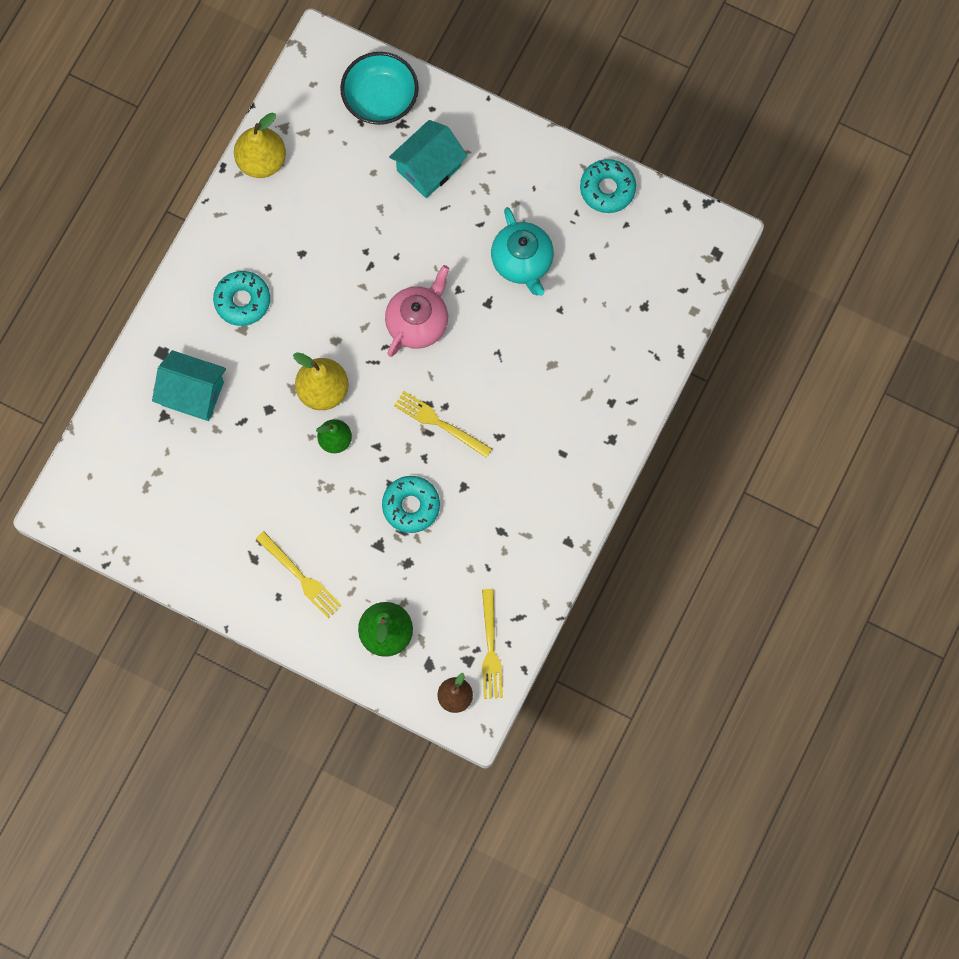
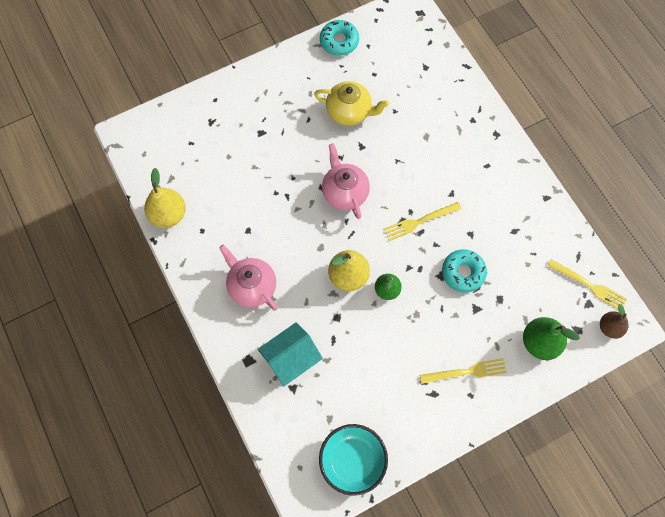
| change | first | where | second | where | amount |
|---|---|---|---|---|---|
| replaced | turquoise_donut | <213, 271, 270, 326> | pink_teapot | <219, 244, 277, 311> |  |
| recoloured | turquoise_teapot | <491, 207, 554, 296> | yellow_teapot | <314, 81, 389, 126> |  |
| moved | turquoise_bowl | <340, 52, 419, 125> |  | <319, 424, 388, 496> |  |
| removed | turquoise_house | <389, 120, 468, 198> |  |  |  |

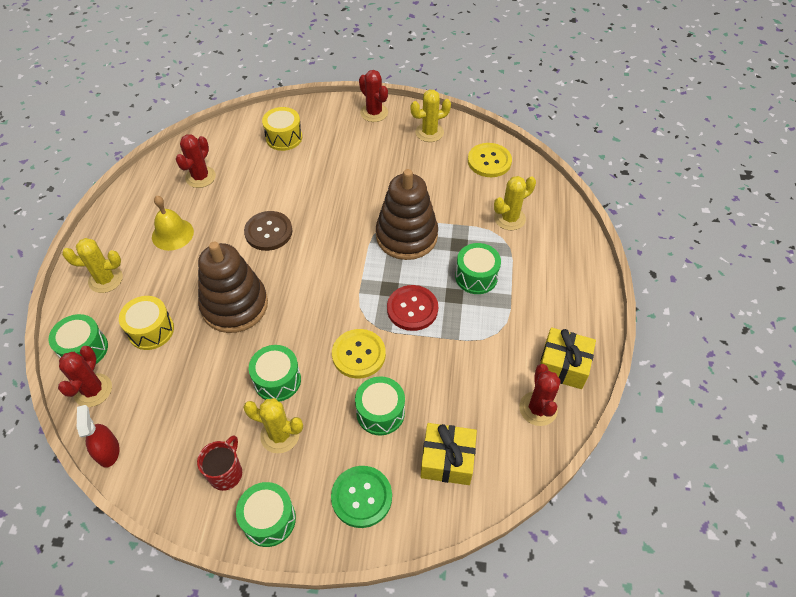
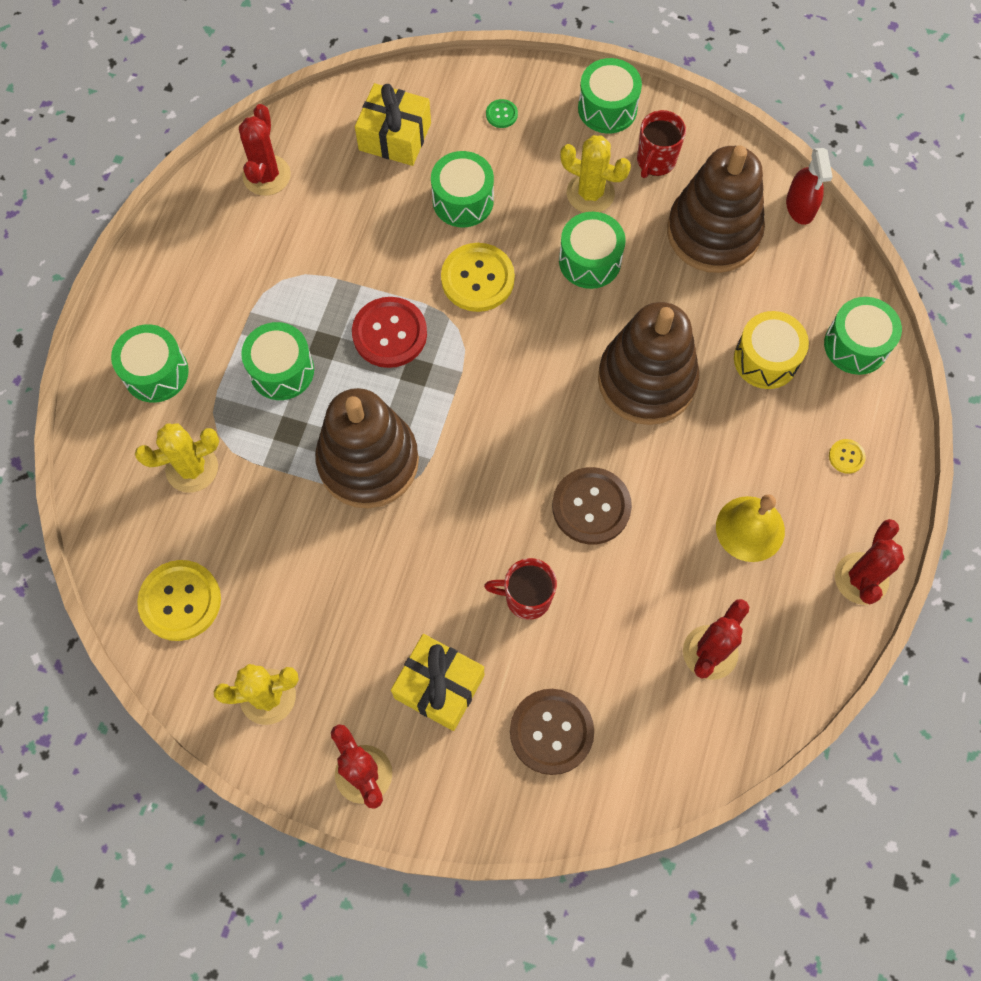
| change | first | where | second | where | amount |
|---|---|---|---|---|---|
| added |  |  | green_drum | <111, 324, 189, 403> |  |
| moved | yellow_gift | <540, 328, 596, 389> |  | <391, 634, 484, 731> |  |
| added |  |  | red_mug | <484, 558, 557, 620> |  |
| resized | green_button | <331, 466, 392, 528> |  | <486, 99, 518, 128> | x0.46 |
| replaced | yellow_drum | <262, 107, 302, 151> | brown_button | <510, 689, 594, 775> |  |
| added |  |  | brown_stacking_toy | <667, 145, 765, 273> |  |
| replaced | yellow_cactus | <62, 238, 123, 293> | yellow_button | <829, 439, 866, 474> |  |
| moved | red_cactus | <58, 346, 112, 407> |  | <835, 519, 905, 605> |  |

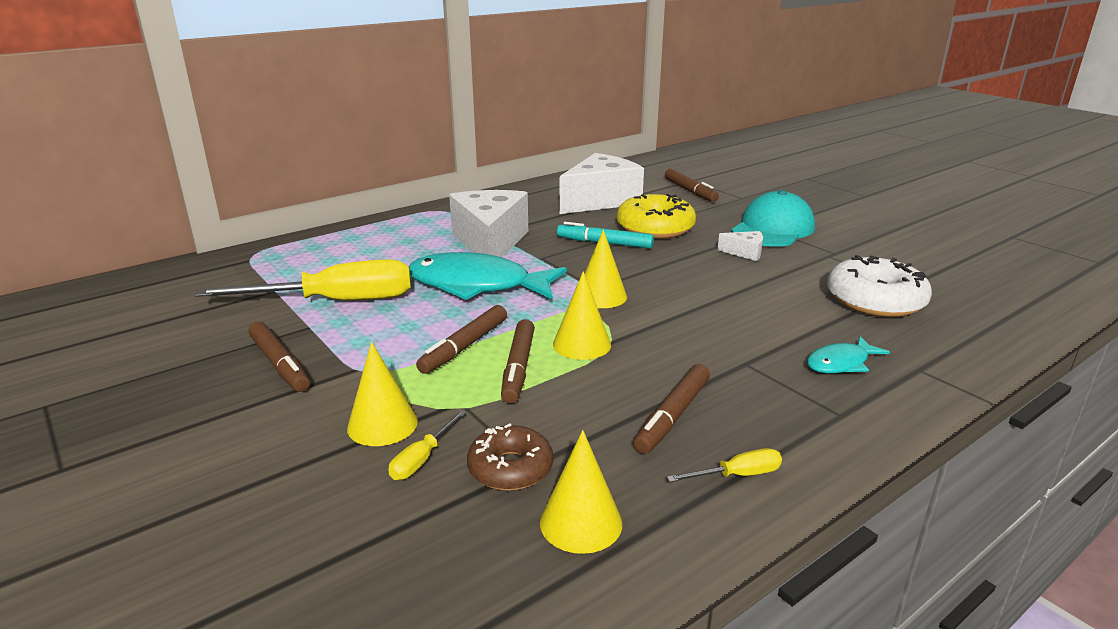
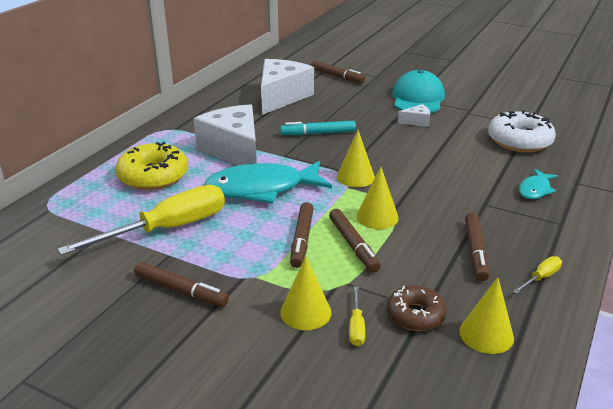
| change | first | where | second | where | amount |
|---|---|---|---|---|---|
| moved | yellow_donut | <617, 194, 696, 239> |  | <115, 142, 188, 190> |  |

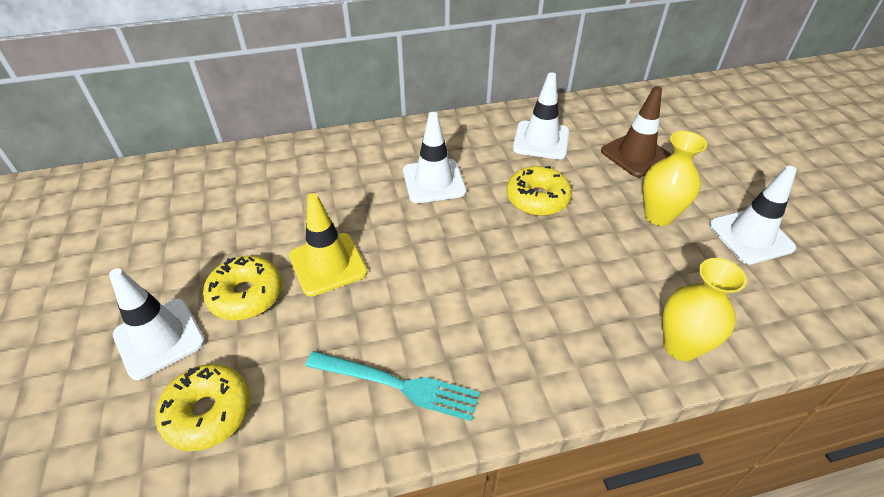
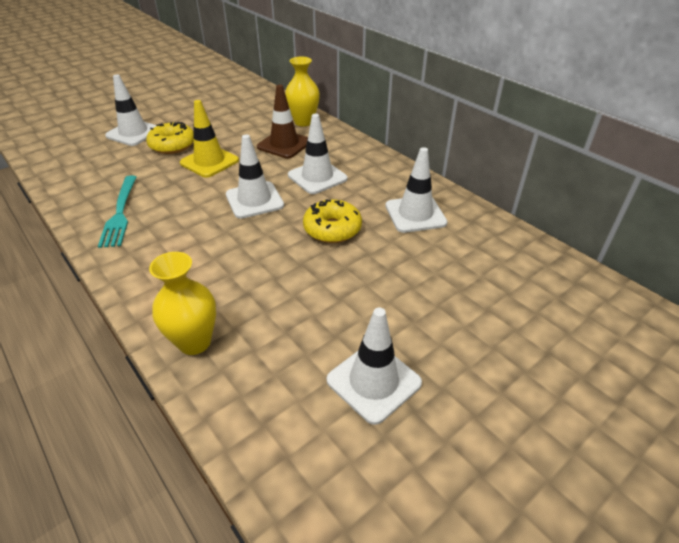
| change | first | where | second | where | amount |
|---|---|---|---|---|---|
| added |  |  | white_traffic_cone | <226, 134, 284, 219> |  |
| moved | brown_traffic_cone | <601, 86, 672, 177> |  | <257, 85, 308, 158> |  |
| moved | yellow_vase | <643, 131, 707, 226> |  | <285, 57, 320, 126> |  |
| removed | yellow_donut | <155, 364, 250, 451> |  |  |  |

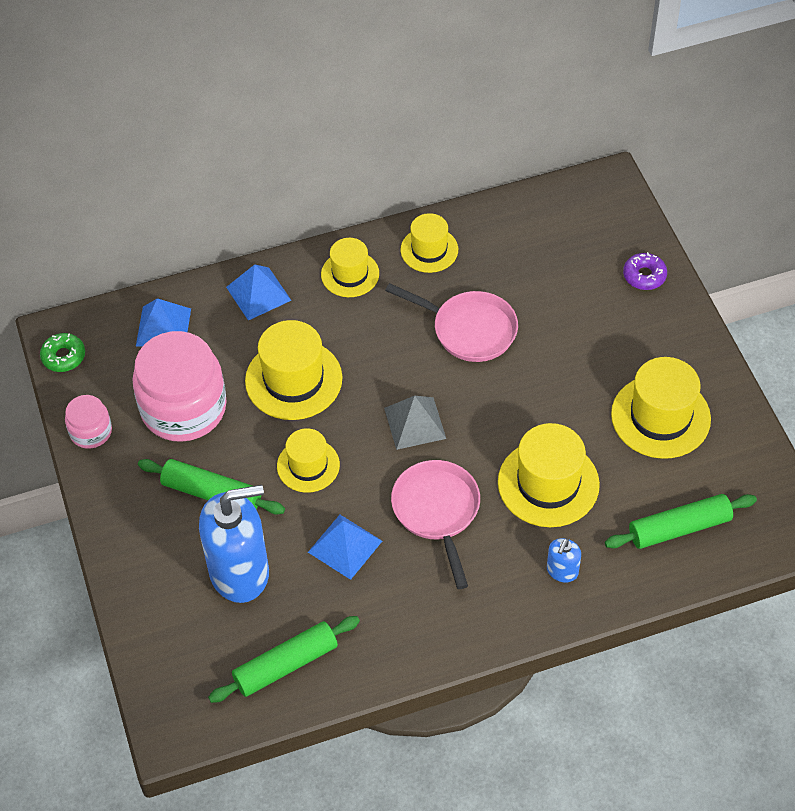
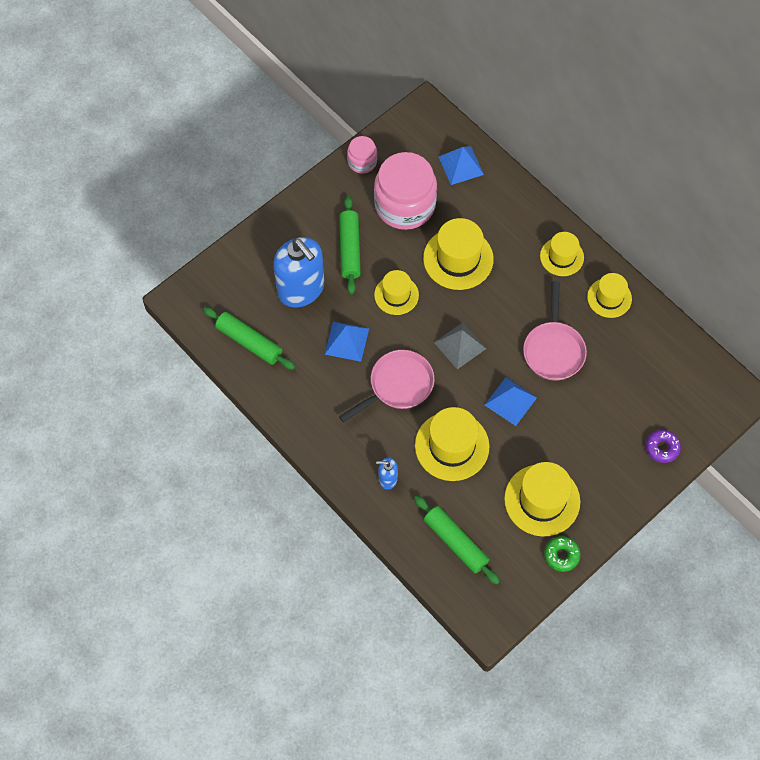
| change | first | where | second | where | amount |
|---|---|---|---|---|---|
| moved | blue_pyramid | <226, 264, 292, 321> |  | <485, 377, 537, 426> |  |
| moved | green_donut | <40, 333, 85, 372> |  | <544, 536, 580, 572> |  |

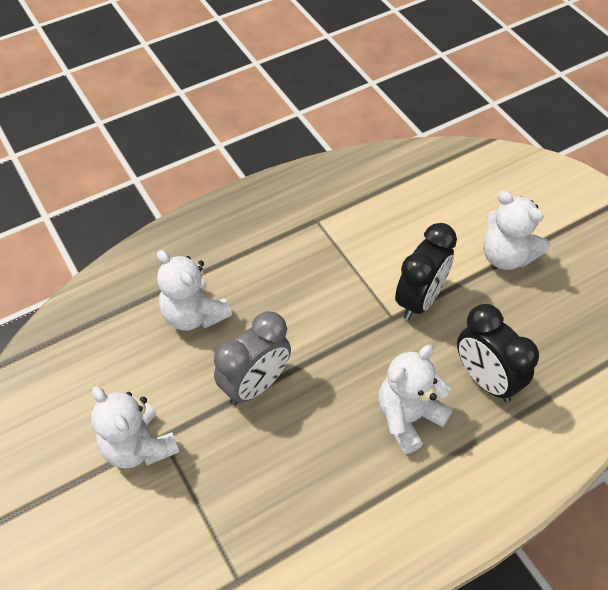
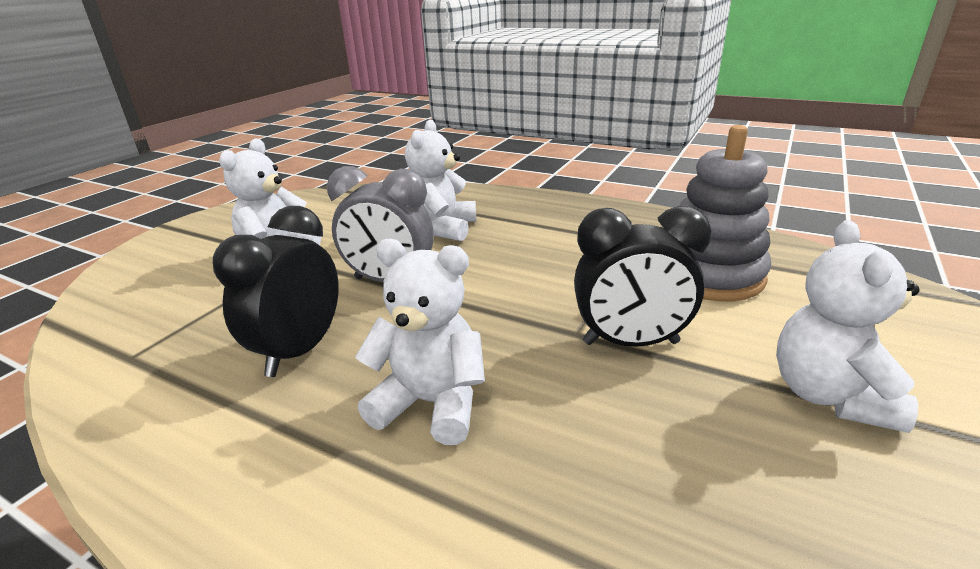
| change | first | where | second | where | amount |
|---|---|---|---|---|---|
| moved | black_clock | <457, 304, 539, 402> |  | <213, 206, 339, 377> |  |
| added |  |  | grey_stacking_toy | <679, 125, 771, 301> |  |

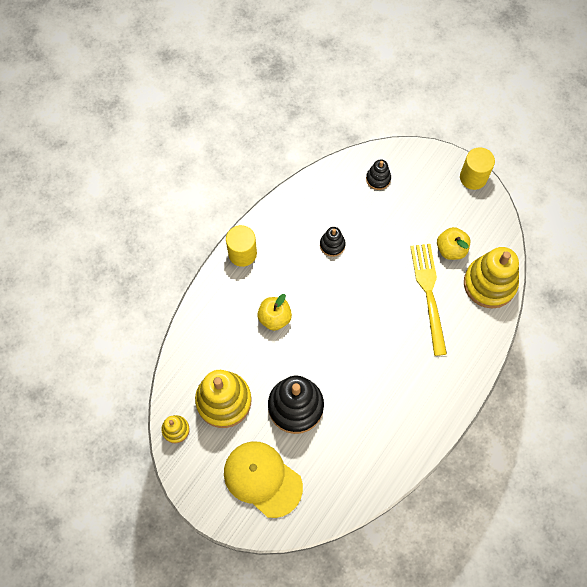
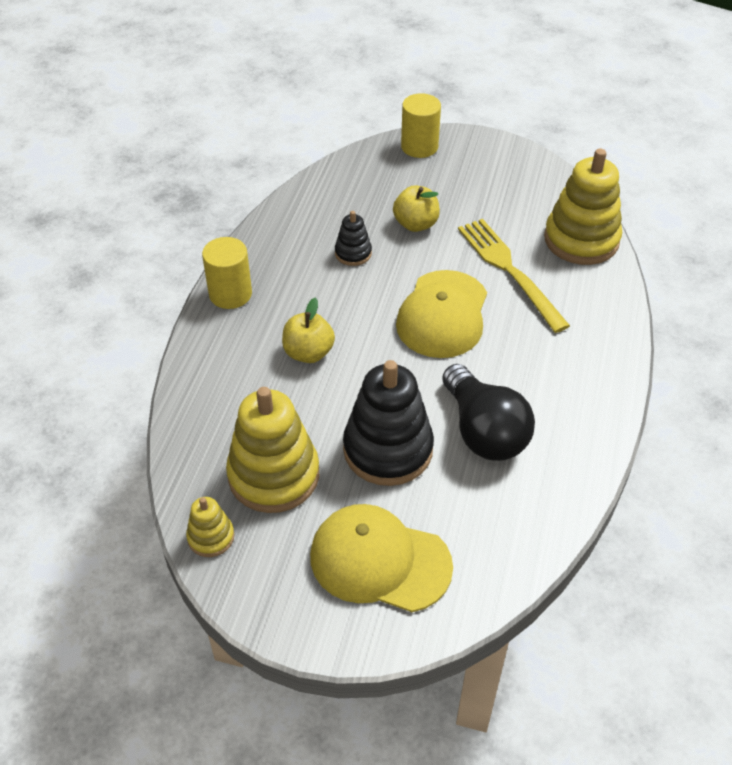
| change | first | where | second | where | amount |
|---|---|---|---|---|---|
| moved | yellow_apple | <437, 227, 470, 260> |  | <393, 185, 440, 232> |  |
| added |  |  | yellow_cap | <396, 270, 487, 358> |  |
| moved | yellow_cylinder | <460, 147, 495, 190> |  | <401, 93, 441, 158> |  |
| added |  |  | black_light_bulb | <442, 364, 535, 461> |  |
| removed | black_stacking_toy | <366, 159, 391, 190> |  |  |  |

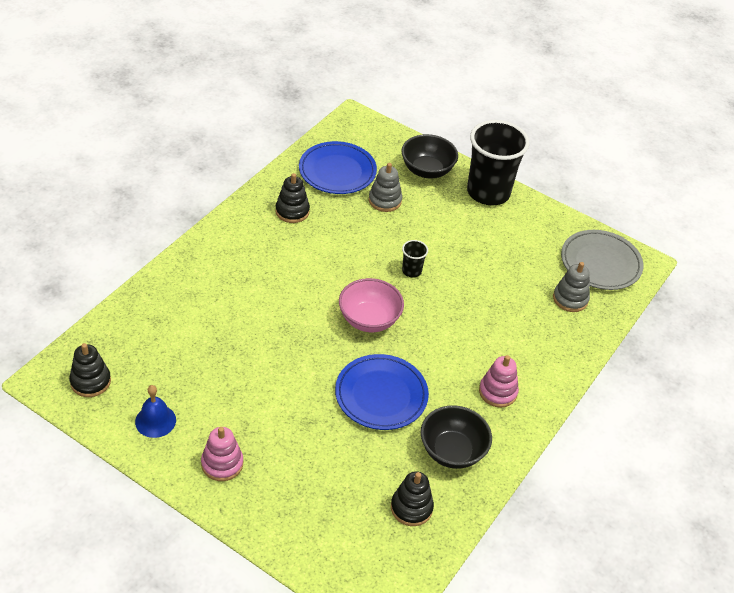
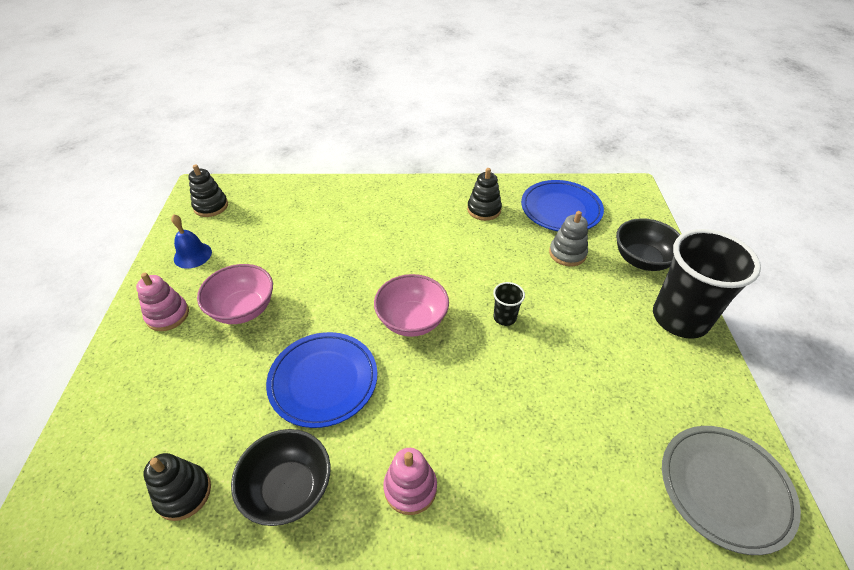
| change | first | where | second | where | amount |
|---|---|---|---|---|---|
| added |  |  | pink_bowl | <197, 264, 273, 324> |  |
| removed | grey_stacking_toy | <553, 262, 590, 312> |  |  |  |

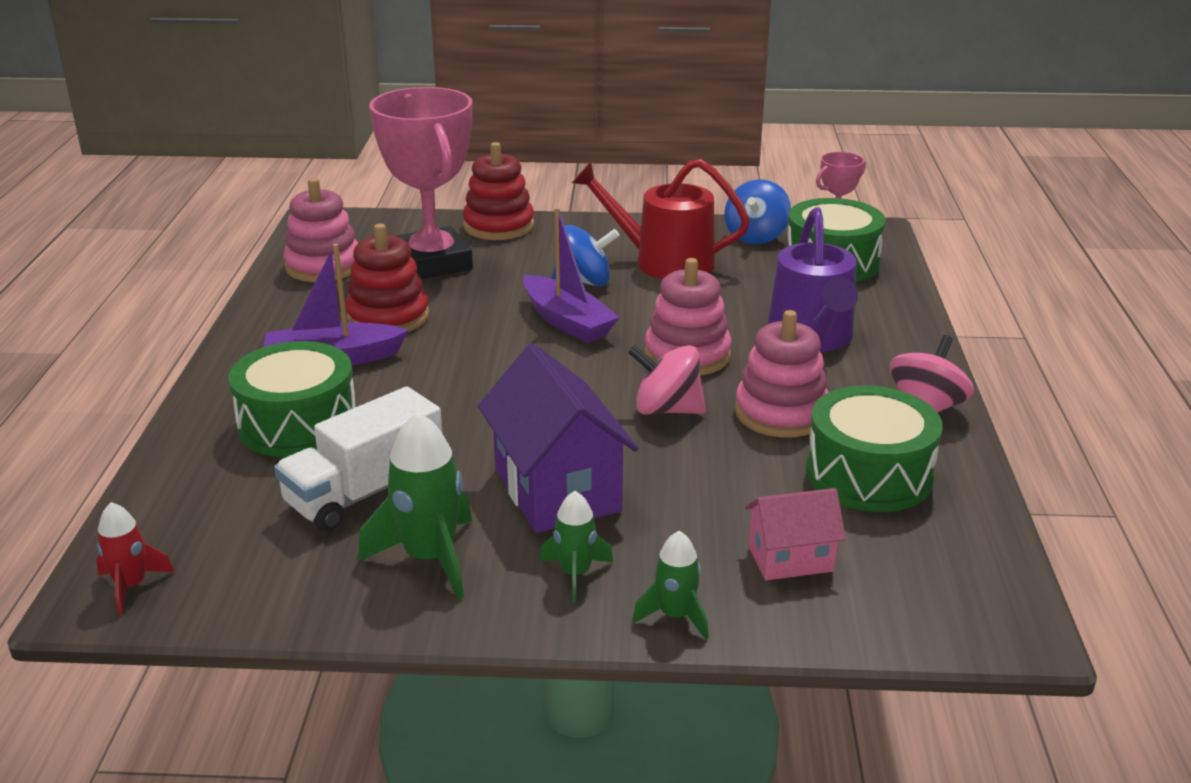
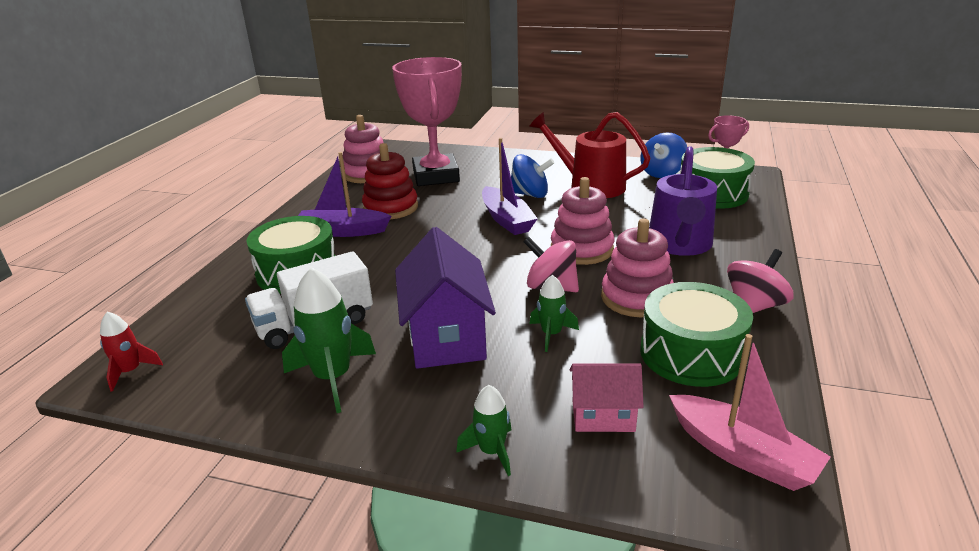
| change | first | where | second | where | amount |
|---|---|---|---|---|---|
| moved | green_rocket | <540, 491, 613, 602> |  | <530, 275, 579, 352> |  |
| added |  |  | pink_boat | <669, 334, 831, 491> |  |
| removed | red_stacking_toy | <463, 142, 534, 240> |  |  |  |

